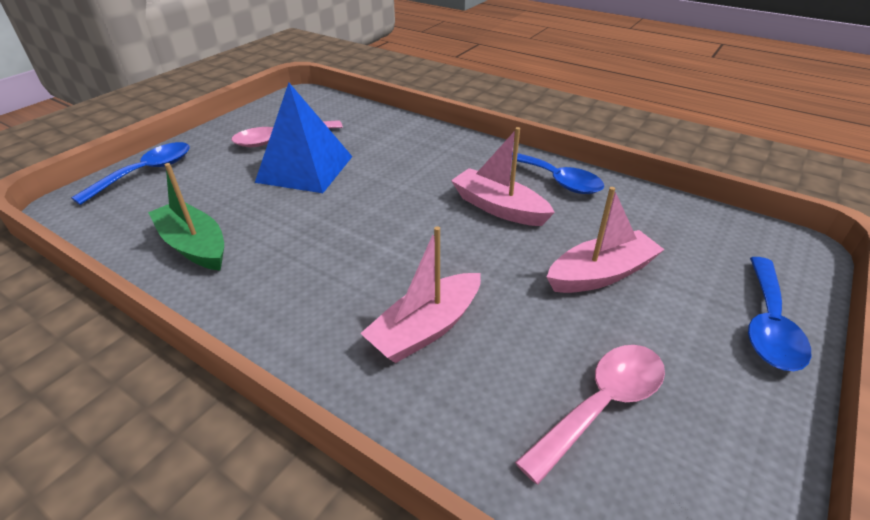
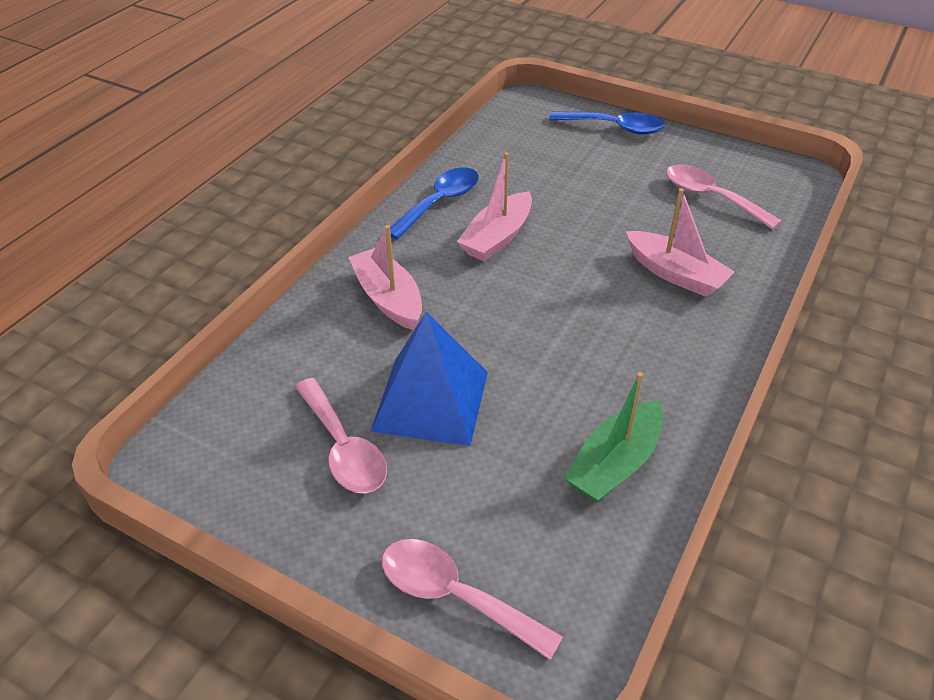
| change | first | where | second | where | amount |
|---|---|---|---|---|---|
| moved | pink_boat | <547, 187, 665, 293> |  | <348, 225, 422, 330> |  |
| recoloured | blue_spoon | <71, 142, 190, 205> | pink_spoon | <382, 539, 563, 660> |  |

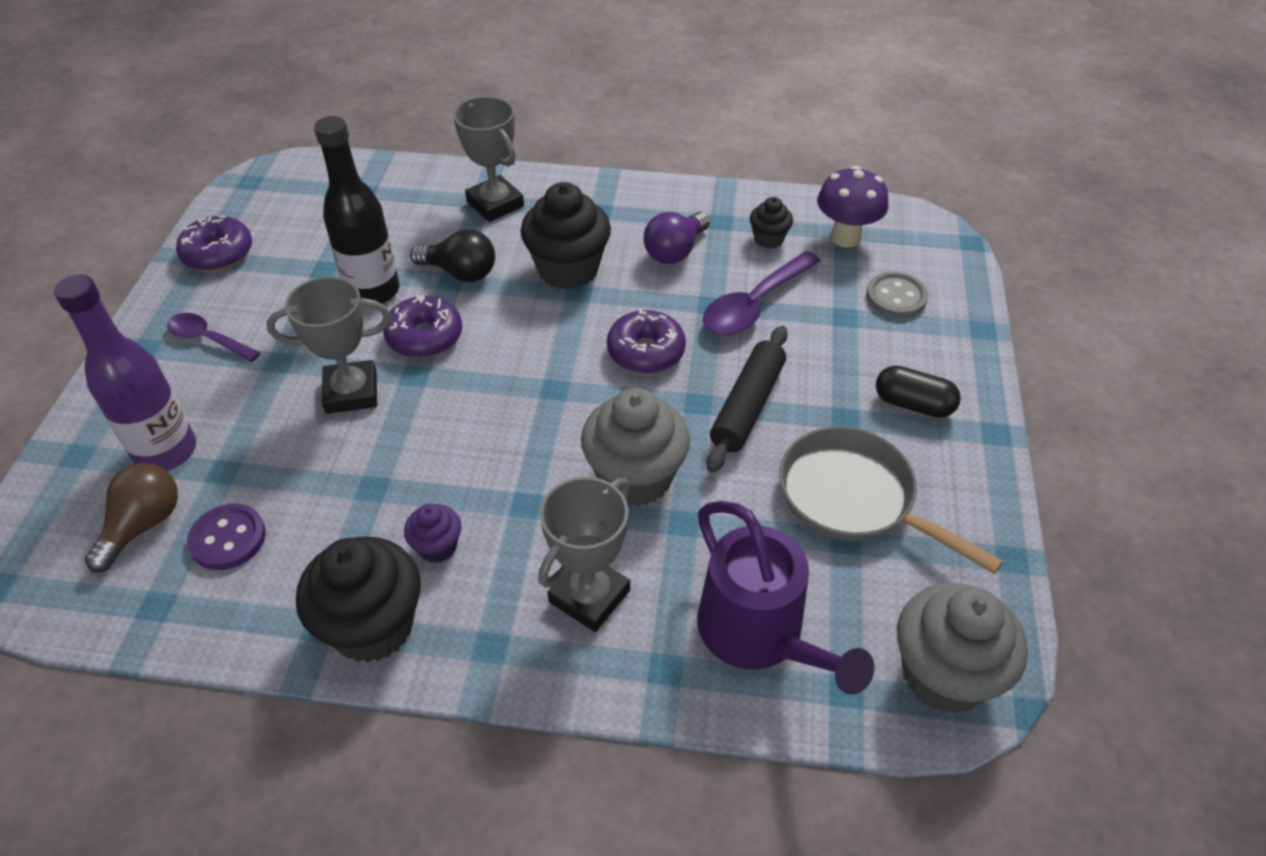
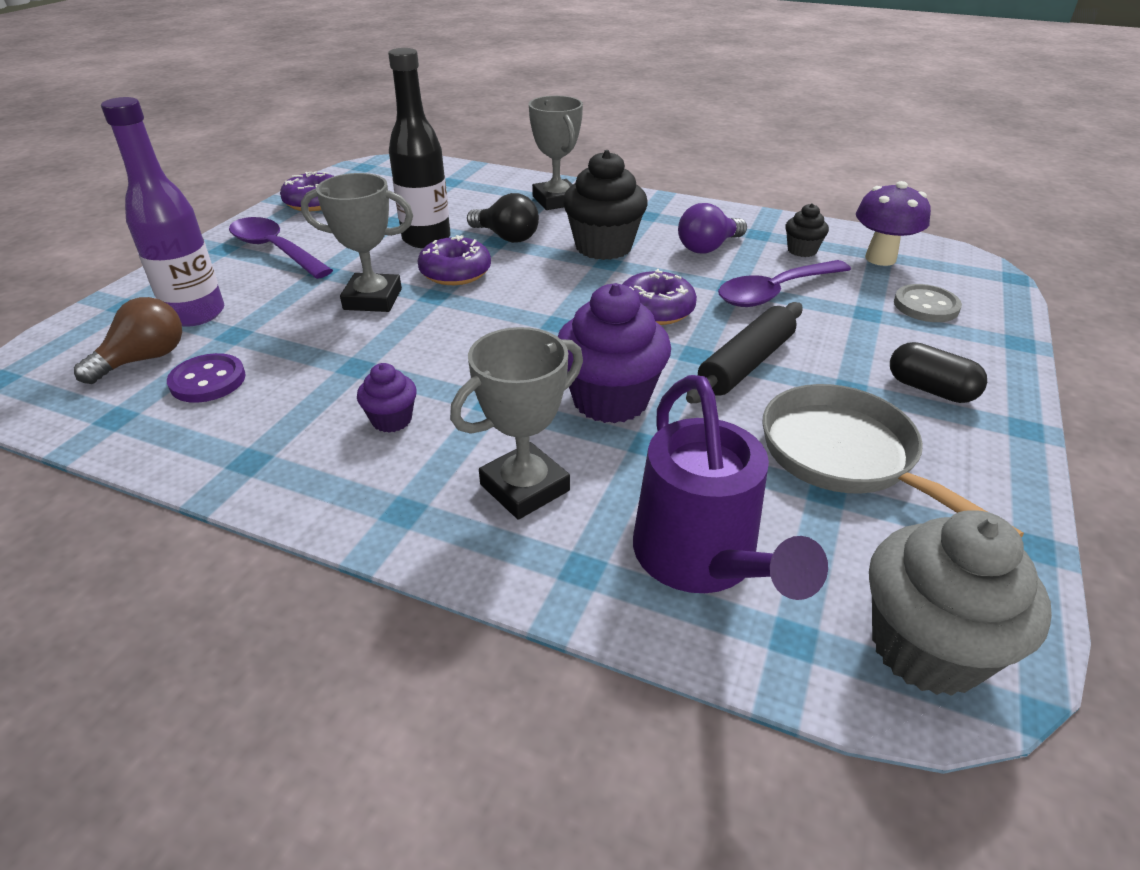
| change | first | where | second | where | amount |
|---|---|---|---|---|---|
| resized | purple_spoon | <167, 313, 261, 362> |  | <229, 217, 333, 279> | x1.57 |
| recoloured | grey_cupcake | <581, 388, 690, 507> | purple_cupcake | <558, 283, 671, 423> |  |
| removed | black_cupcake | <296, 536, 421, 662> |  |  |  |

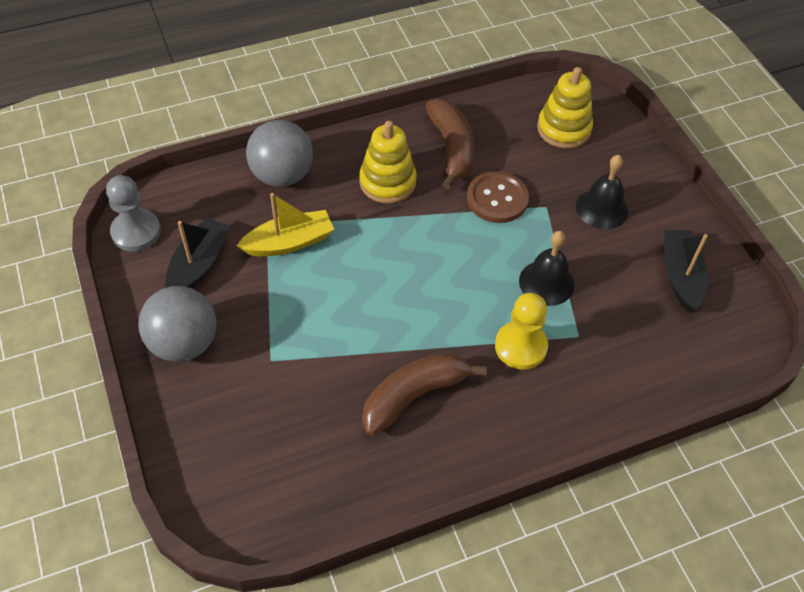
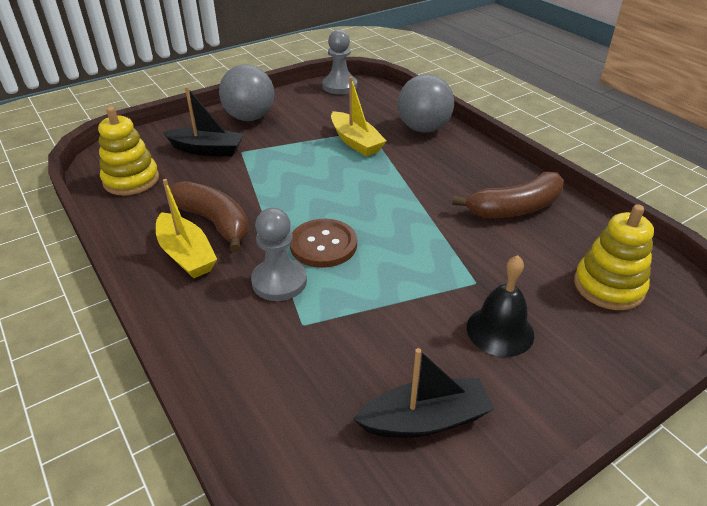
| change | first | where | second | where | amount |
|---|---|---|---|---|---|
| moved | yellow_stacking_toy | <359, 121, 417, 203> |  | <98, 107, 159, 195> |  |
| added |  |  | yellow_boat | <156, 179, 217, 278> |  |
| moved | black_boat | <165, 217, 230, 288> |  | <163, 86, 244, 156> |  |
| recoloured | yellow_pawn | <495, 293, 548, 370> | grey_pawn | <251, 208, 307, 301> |  |
| moved | brown_button | <467, 171, 529, 223> |  | <290, 219, 357, 268> |  |
| removed | black_bell | <519, 231, 574, 306> |  |  |  |

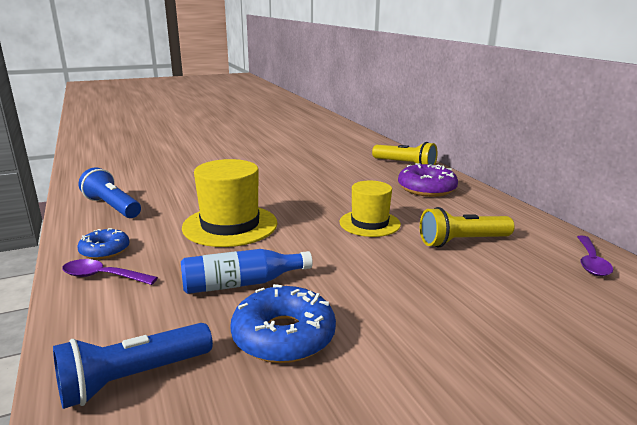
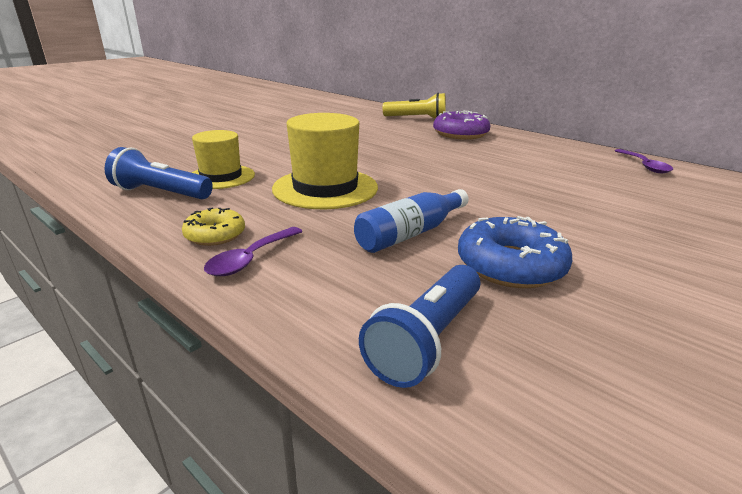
| change | first | where | second | where | amount |
|---|---|---|---|---|---|
| recoloured | blue_donut | <77, 228, 129, 259> | yellow_donut | <182, 207, 245, 246> |  |
| moved | yellow_hat | <339, 181, 401, 237> |  | <192, 130, 255, 189> |  |
| turned | purple_spoon | <62, 259, 158, 285> |  | <204, 227, 303, 276> | 45 degrees counterclockwise |
| removed | yellow_flashlight | <420, 207, 515, 248> |  |  |  |

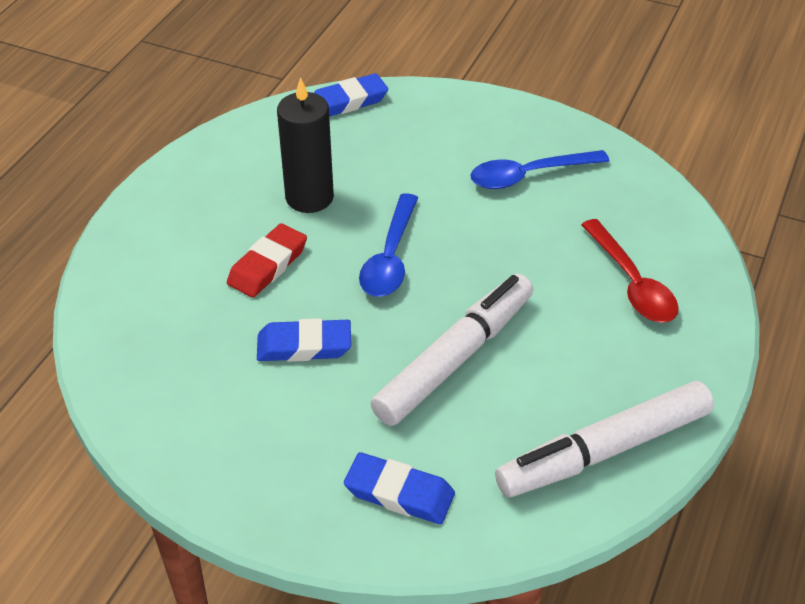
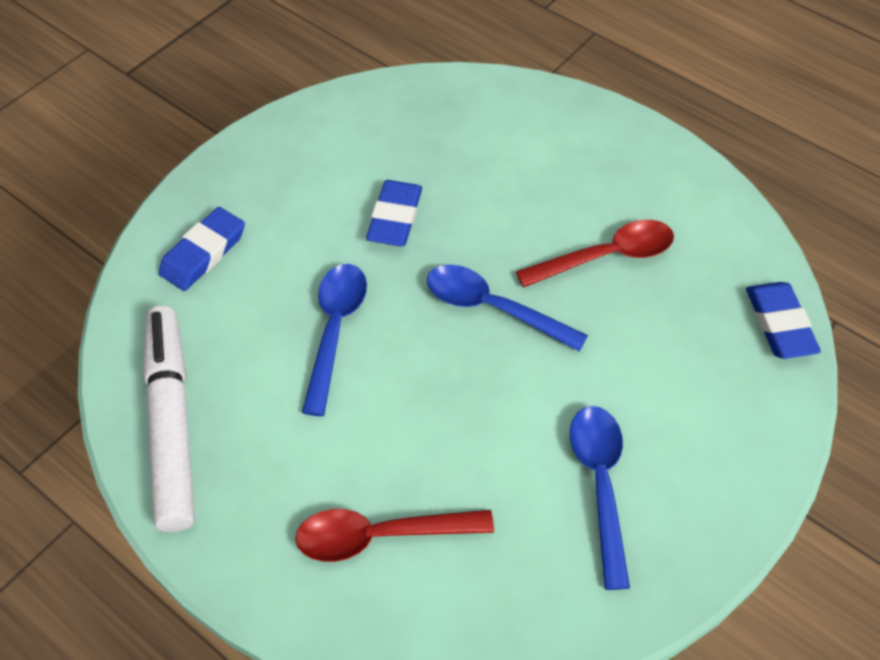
| change | first | where | second | where | amount |
|---|---|---|---|---|---|
| replaced | white_marker | <371, 274, 533, 426> | blue_spoon | <302, 264, 367, 416> |  |
| replaced | black_candle | <277, 77, 334, 213> | red_spoon | <516, 220, 674, 288> |  |
| removed | red_eraser | <227, 223, 307, 298> |  |  |  |

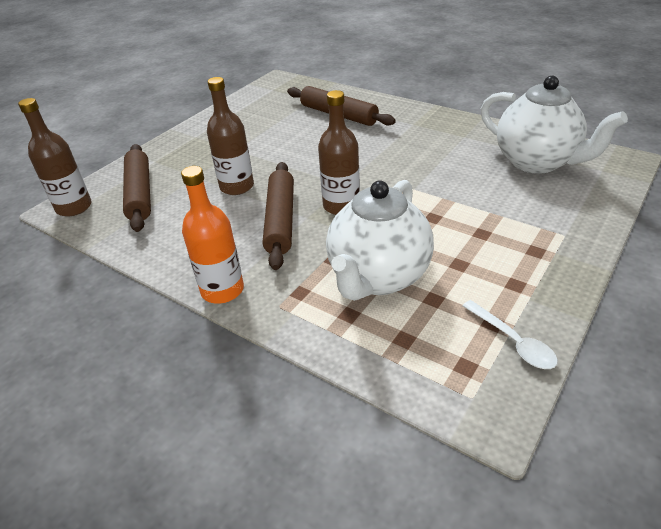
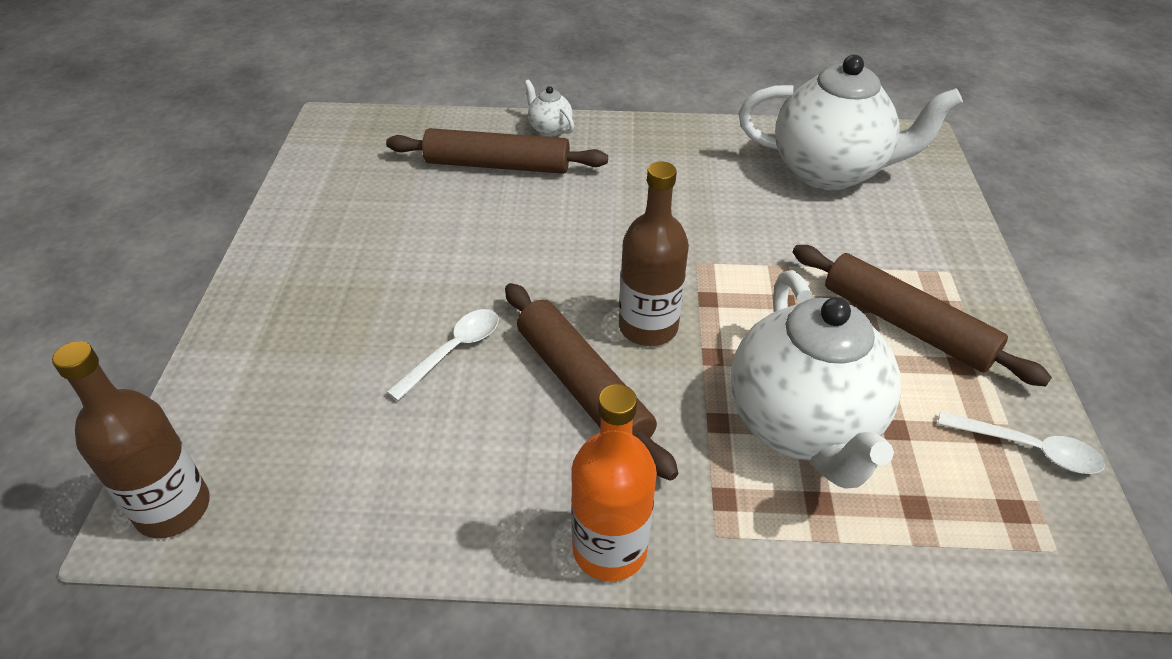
| change | first | where | second | where | amount |
|---|---|---|---|---|---|
| replaced | brown_bottle | <207, 77, 254, 195> | white_spoon | <387, 309, 499, 401> |  |
| added |  |  | white_teapot | <524, 80, 574, 137> |  |
| moved | brown_rolling_pin | <123, 144, 151, 232> |  | <793, 245, 1052, 386> |  |

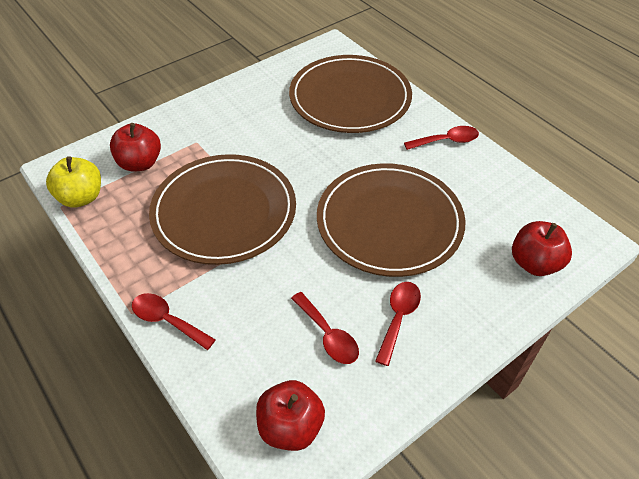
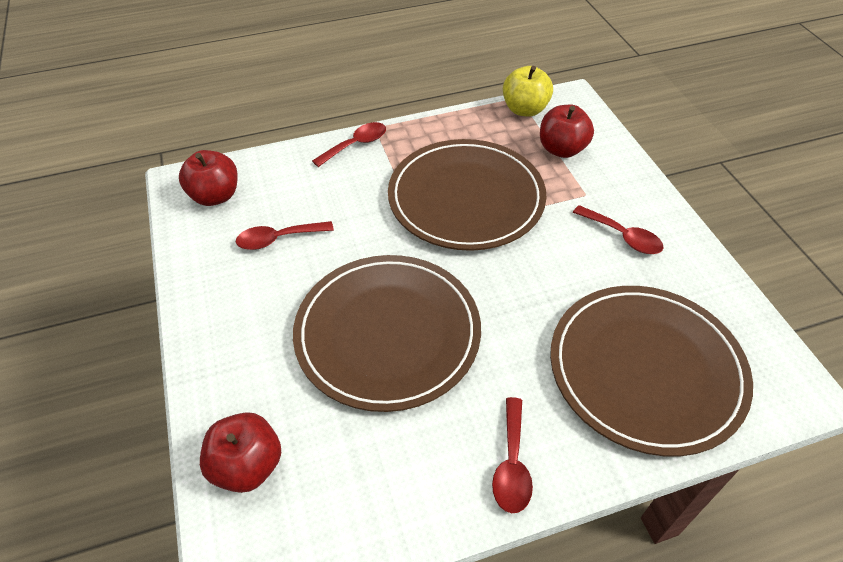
| change | first | where | second | where | amount |
|---|---|---|---|---|---|
| moved | red_spoon | <375, 282, 421, 366> |  | <573, 205, 663, 254> |  |

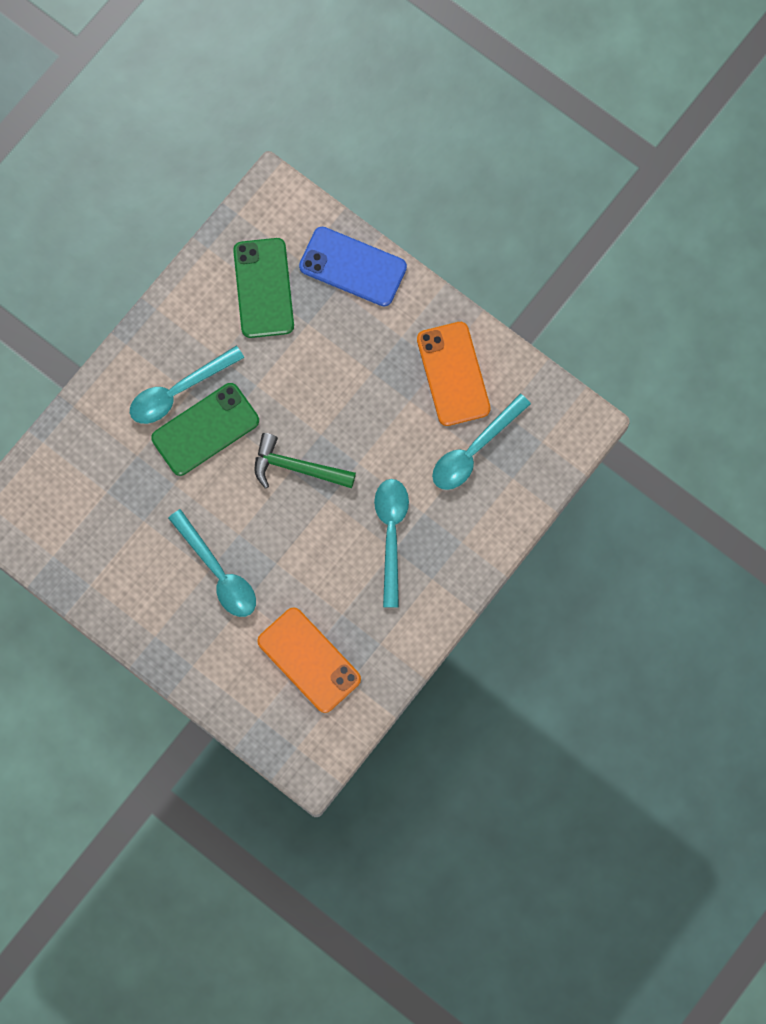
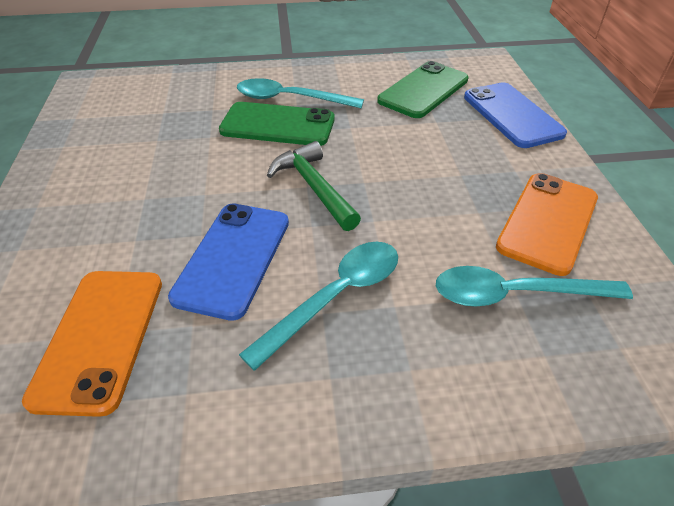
| change | first | where | second | where | amount |
|---|---|---|---|---|---|
| added |  |  | blue_phone | <168, 203, 289, 321> |  |
| removed | turquoise_spoon | <168, 509, 256, 617> |  |  |  |

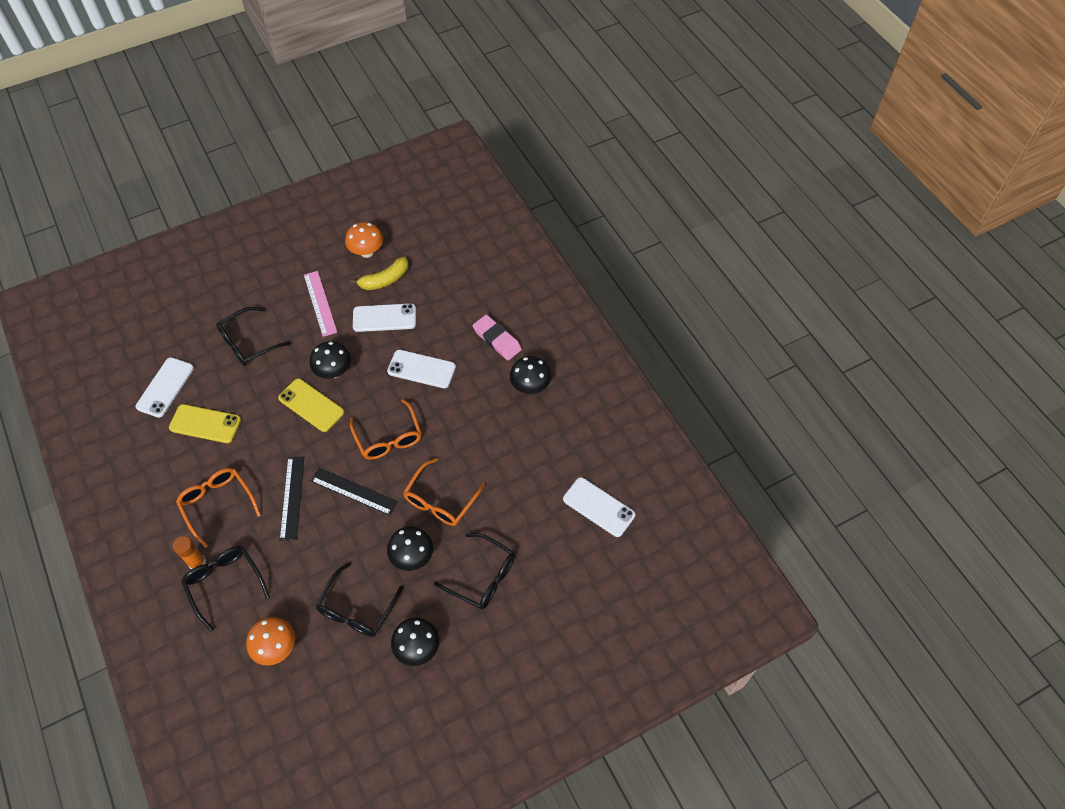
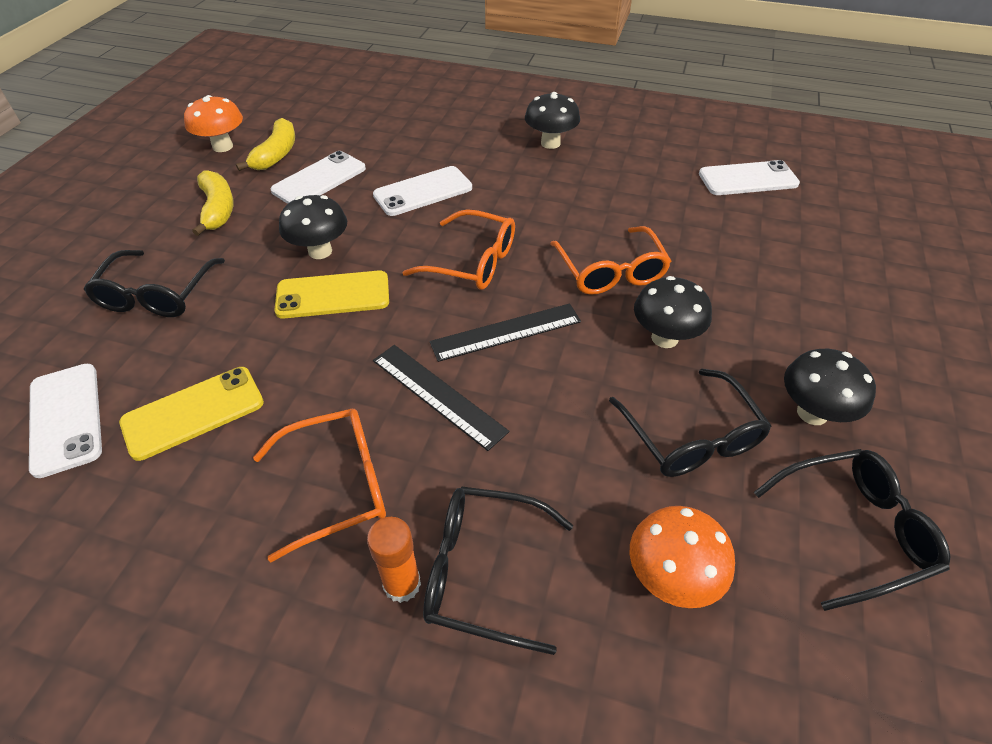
| change | first | where | second | where | amount |
|---|---|---|---|---|---|
| replaced | pink_ruler | <304, 271, 337, 337> | yellow_banana | <192, 171, 234, 236> |  |
| turned | orange_glasses | <176, 468, 261, 548> |  | <253, 409, 386, 562> | 150 degrees clockwise |
| moved | black_glasses | <434, 533, 515, 610> |  | <754, 449, 950, 611> |  |
| removed | pink_eraser | <472, 314, 522, 360> |  |  |  |

